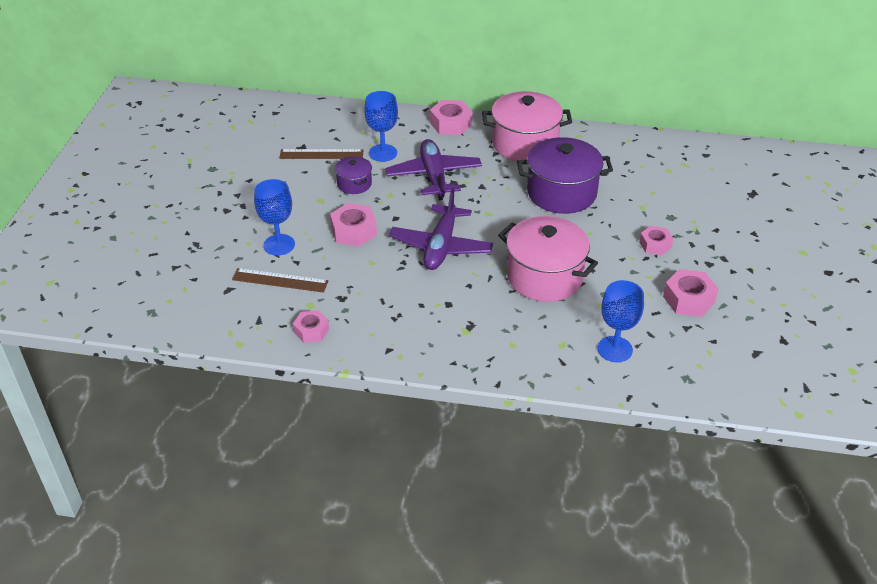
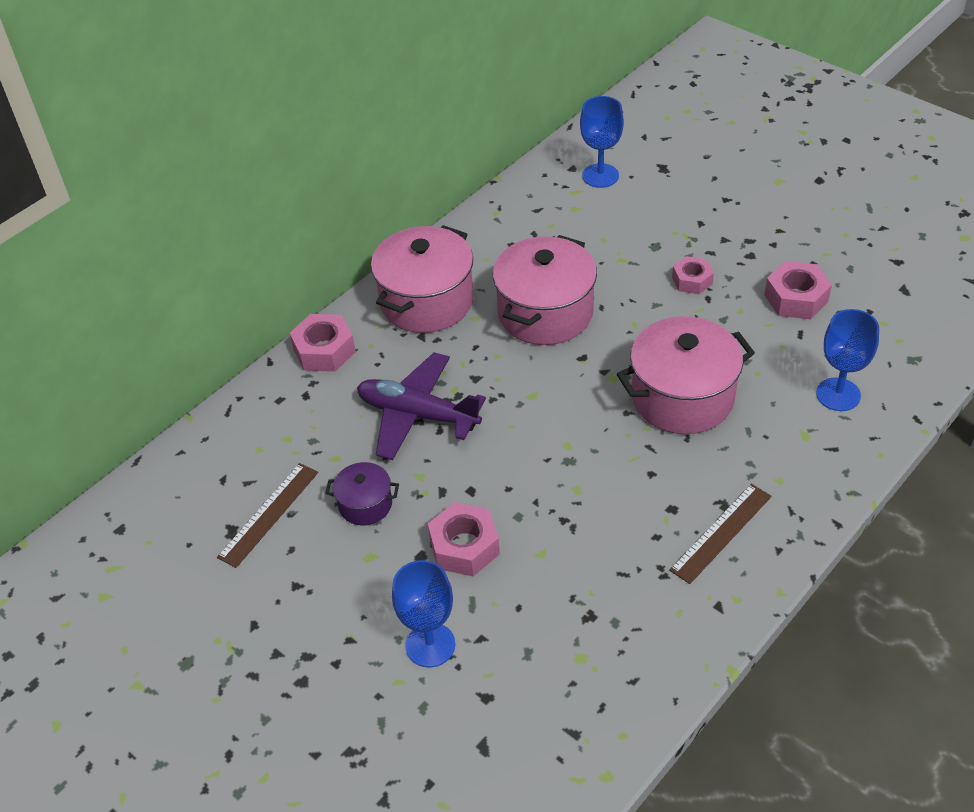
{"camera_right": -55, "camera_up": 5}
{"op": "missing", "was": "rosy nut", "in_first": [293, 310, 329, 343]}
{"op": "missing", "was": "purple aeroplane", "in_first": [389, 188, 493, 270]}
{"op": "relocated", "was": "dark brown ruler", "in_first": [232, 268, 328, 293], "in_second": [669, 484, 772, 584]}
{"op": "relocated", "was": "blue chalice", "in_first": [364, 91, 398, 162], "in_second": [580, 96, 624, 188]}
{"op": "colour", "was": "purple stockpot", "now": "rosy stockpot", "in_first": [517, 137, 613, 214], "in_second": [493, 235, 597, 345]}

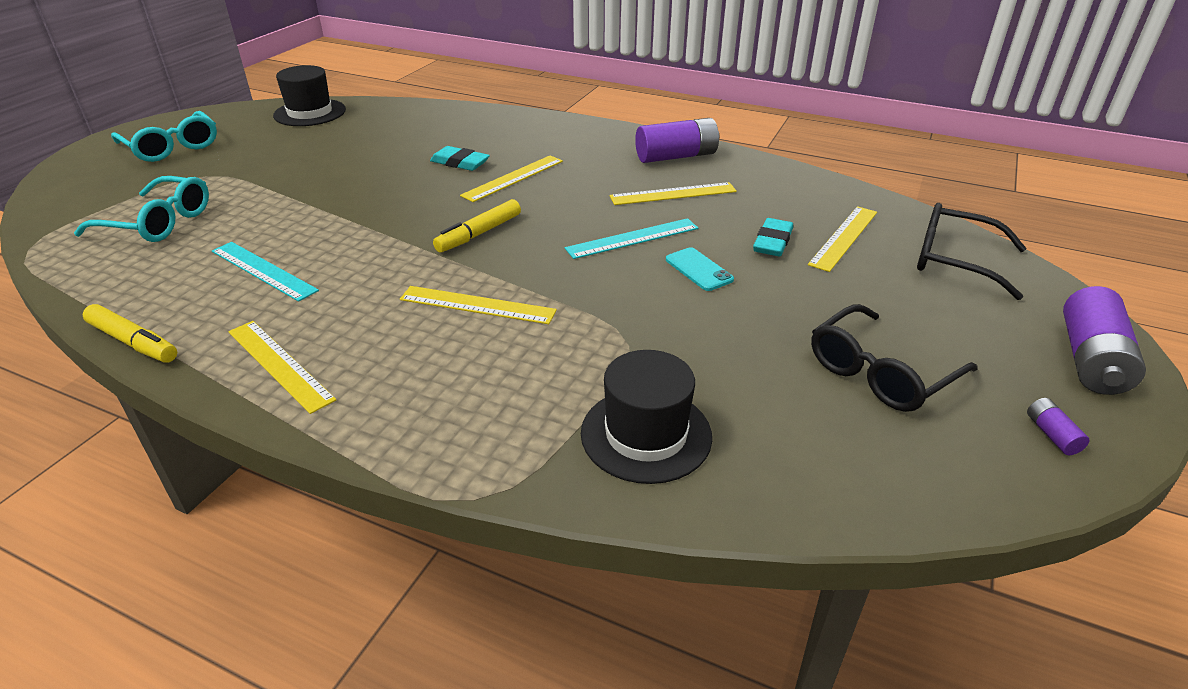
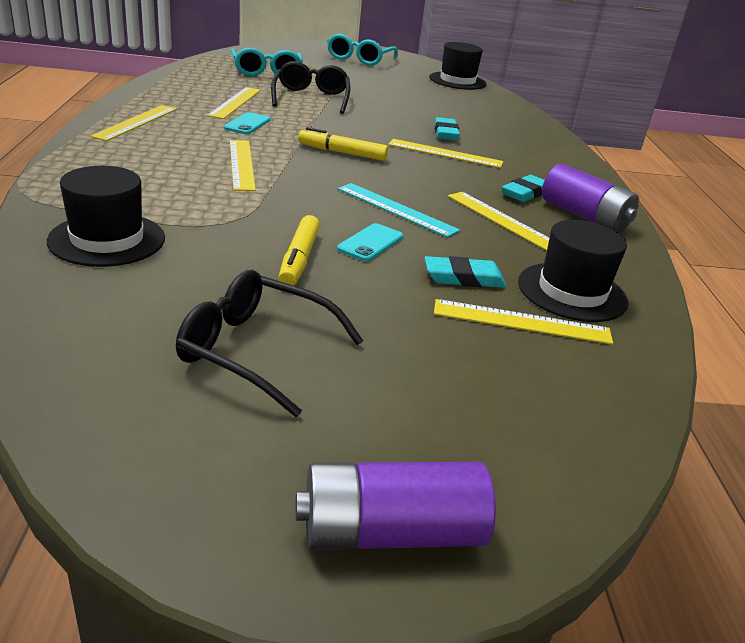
{"camera_right": 60, "camera_up": -5}
{"op": "missing", "was": "purple AA battery", "in_first": [1027, 398, 1090, 455]}
{"op": "appeared", "now": "turquoise phone", "in_second": [224, 112, 270, 134]}
{"op": "appeared", "now": "turquoise pencil eraser", "in_second": [502, 175, 545, 202]}
{"op": "appeared", "now": "black tall hat", "in_second": [518, 220, 628, 322]}
{"op": "relocated", "was": "bright yellow felt pen", "in_first": [83, 304, 177, 363], "in_second": [278, 215, 320, 285]}
{"op": "relocated", "was": "black glasses", "in_first": [917, 203, 1027, 300], "in_second": [271, 61, 351, 114]}
{"op": "colour", "was": "turquoise ruler", "now": "bright yellow ruler", "in_first": [212, 242, 319, 302], "in_second": [207, 87, 261, 119]}

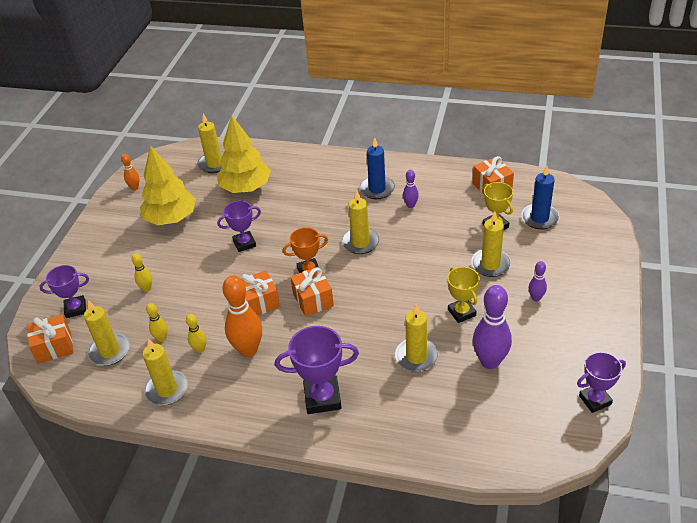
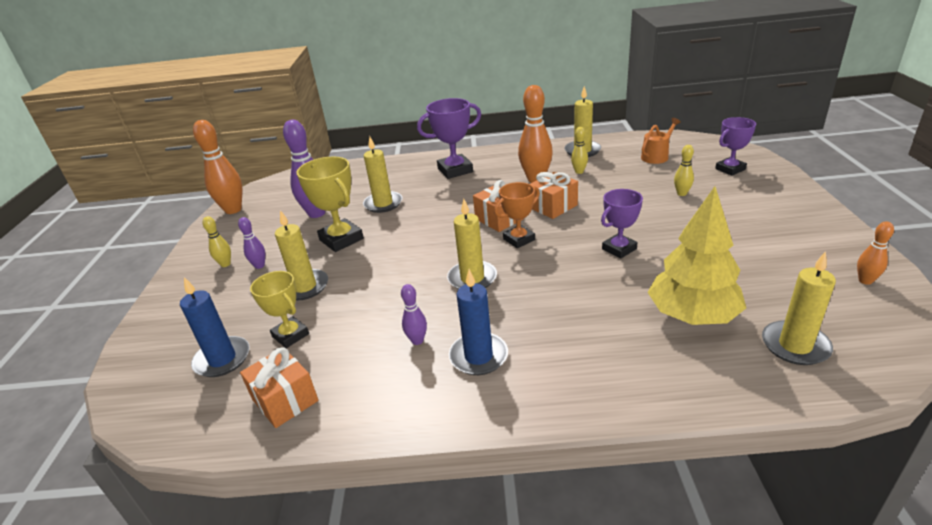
{"camera_right": 165, "camera_up": -10}
{"op": "missing", "was": "orange gift", "in_first": [27, 314, 74, 364]}
{"op": "missing", "was": "bright yellow toy tree", "in_first": [140, 145, 196, 225]}
{"op": "relocated", "was": "bright yellow tenpin", "in_first": [146, 303, 168, 342], "in_second": [202, 216, 231, 267]}
{"op": "exchanged", "was": "bright yellow wax candle", "now": "orange sprinkling can", "in_first": [84, 300, 130, 366], "in_second": [641, 118, 681, 164]}
{"op": "exchanged", "was": "purple award cup", "now": "orange tenpin", "in_first": [577, 352, 626, 413], "in_second": [193, 120, 242, 214]}
{"op": "size", "was": "bright yellow award cup", "in_first": [447, 267, 480, 323], "in_second": [296, 156, 364, 252], "ratio": 1.51}

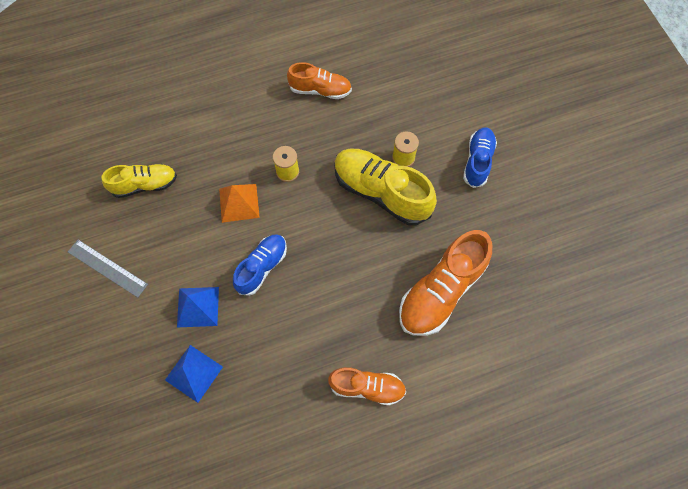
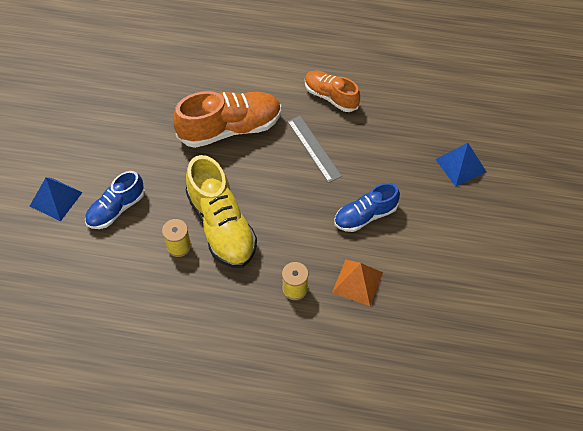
{"camera_right": -150, "camera_up": -10}
{"op": "missing", "was": "bright yellow shoe", "in_first": [101, 164, 177, 198]}
{"op": "missing", "was": "orange shoe", "in_first": [287, 62, 352, 99]}
{"op": "relocated", "was": "ash-grey ruler", "in_first": [68, 240, 148, 298], "in_second": [287, 116, 342, 183]}
{"op": "relocated", "was": "blue pyramid", "in_first": [177, 287, 219, 327], "in_second": [30, 177, 83, 221]}

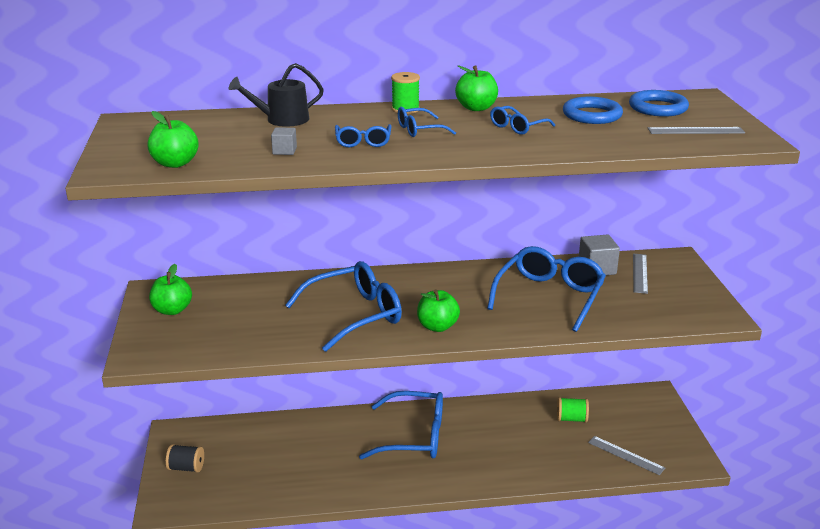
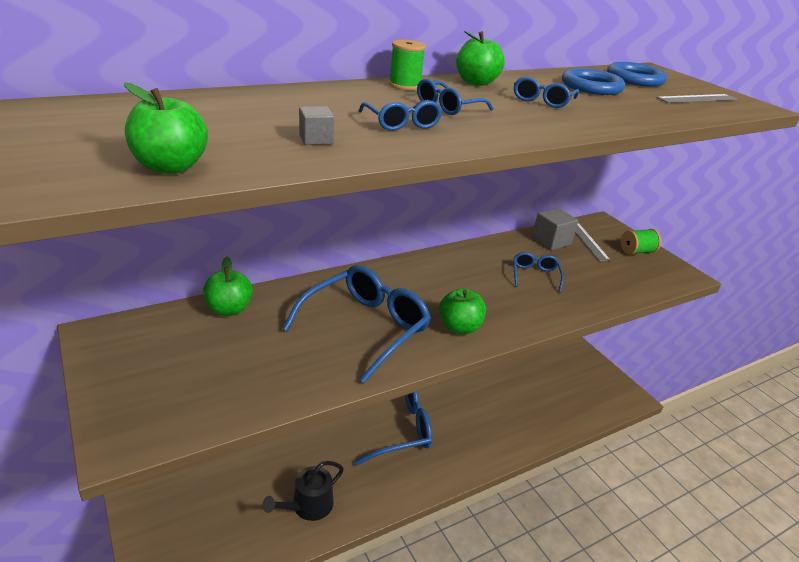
{"camera_right": -25, "camera_up": 5}
{"op": "missing", "was": "black reel of thread", "in_first": [166, 444, 204, 473]}
{"op": "missing", "was": "ash-grey ruler", "in_first": [588, 436, 665, 475]}
{"op": "relocated", "was": "emerald apple fruit", "in_first": [149, 264, 192, 315], "in_second": [203, 257, 253, 316]}
{"op": "relocated", "was": "black sprinkling can", "in_first": [228, 63, 324, 127], "in_second": [263, 461, 344, 521]}
{"op": "relocated", "was": "emerald reel of thread", "in_first": [557, 397, 589, 423], "in_second": [621, 229, 661, 255]}
{"op": "size", "was": "blue glasses", "in_first": [487, 246, 606, 332], "in_second": [514, 252, 564, 292], "ratio": 0.49}

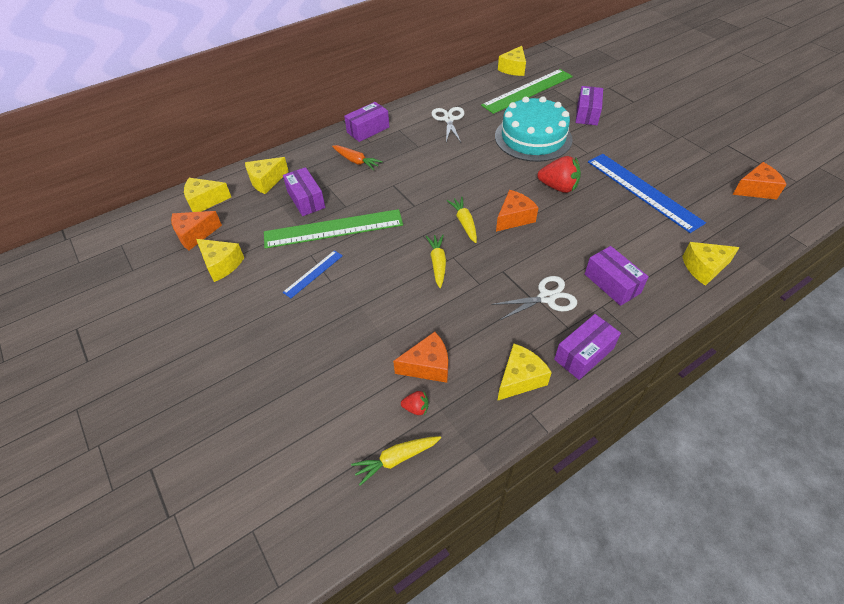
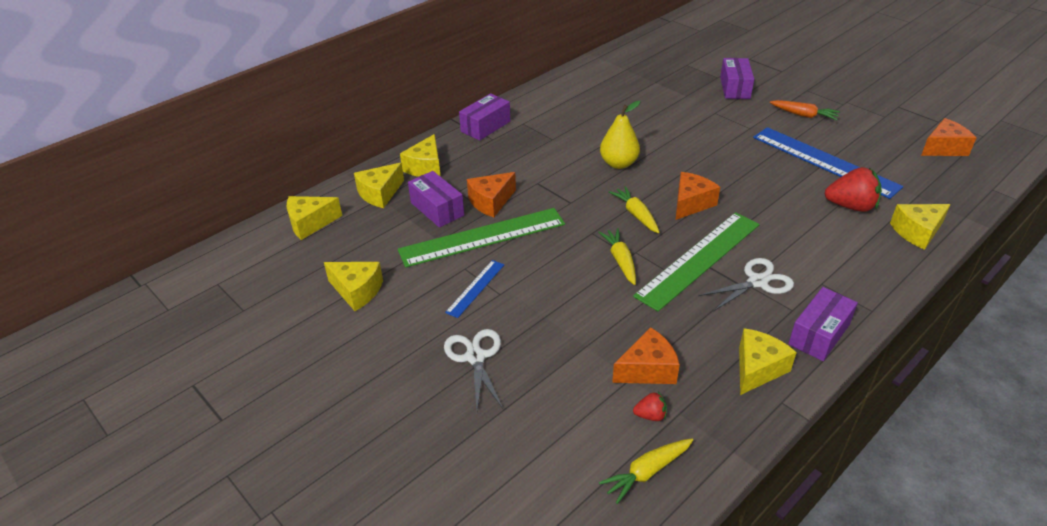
{"camera_right": -10, "camera_up": -10}
{"op": "missing", "was": "turquoise gateau", "in_first": [495, 96, 573, 162]}
{"op": "missing", "was": "purple box", "in_first": [585, 246, 649, 306]}
{"op": "appeared", "now": "bright yellow toy pear", "in_second": [600, 101, 640, 169]}
{"op": "relocated", "was": "orange cheese", "in_first": [171, 211, 222, 250], "in_second": [467, 172, 516, 217]}
{"op": "relocated", "was": "orange toy carrot", "in_first": [332, 145, 383, 170], "in_second": [770, 100, 840, 120]}
{"op": "relocated", "was": "pure white shears", "in_first": [432, 107, 464, 142], "in_second": [444, 329, 504, 410]}
{"op": "relocated", "was": "emerald ruler", "in_first": [481, 69, 573, 114], "in_second": [633, 212, 760, 312]}
{"op": "relocated", "was": "bright yellow cheese", "in_first": [498, 46, 526, 76], "in_second": [400, 134, 441, 177]}
{"op": "relocated", "was": "scarlet berry", "in_first": [538, 156, 581, 193], "in_second": [825, 167, 882, 212]}

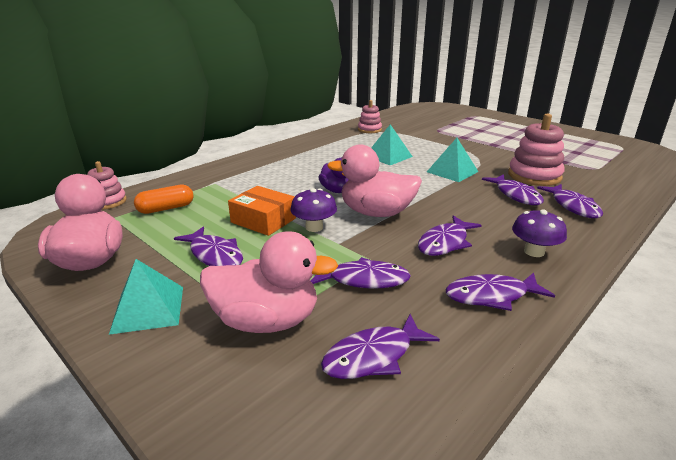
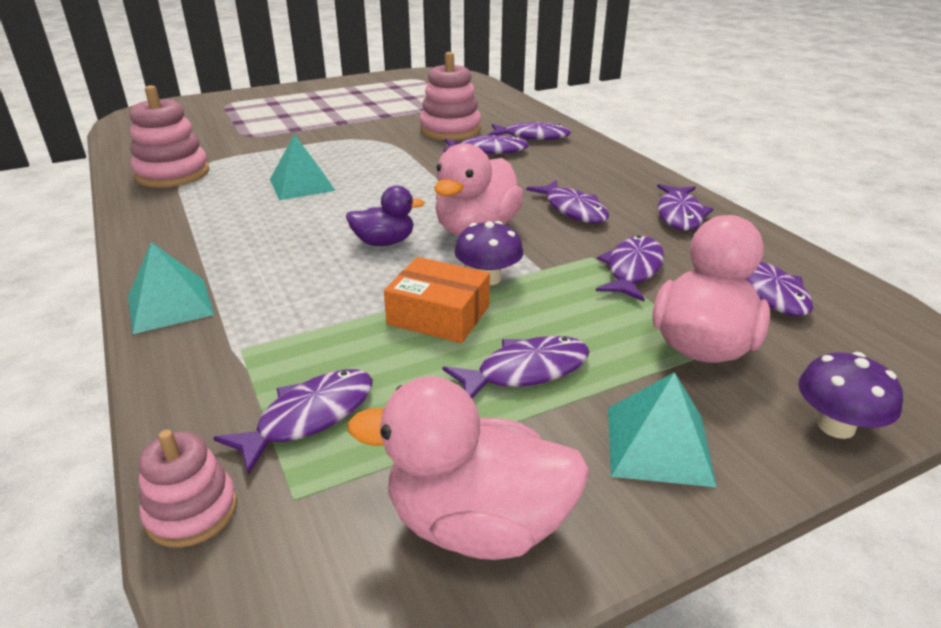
{"camera_right": -70, "camera_up": 5}
{"op": "relocated", "was": "turquoise pyramid", "in_first": [427, 138, 479, 182], "in_second": [128, 242, 214, 334]}
{"op": "relocated", "was": "purple fungus", "in_first": [512, 209, 567, 257], "in_second": [798, 352, 903, 439]}
{"op": "exchanged", "was": "orange capsule", "now": "purple toy fish", "in_first": [134, 185, 194, 214], "in_second": [213, 369, 373, 475]}
{"op": "spun", "was": "orange box", "in_first": [228, 186, 296, 236], "in_second": [384, 257, 490, 343], "clockwise": 60}
{"op": "size", "was": "rosy stacking rings", "in_first": [358, 100, 382, 133], "in_second": [129, 85, 209, 188], "ratio": 1.65}

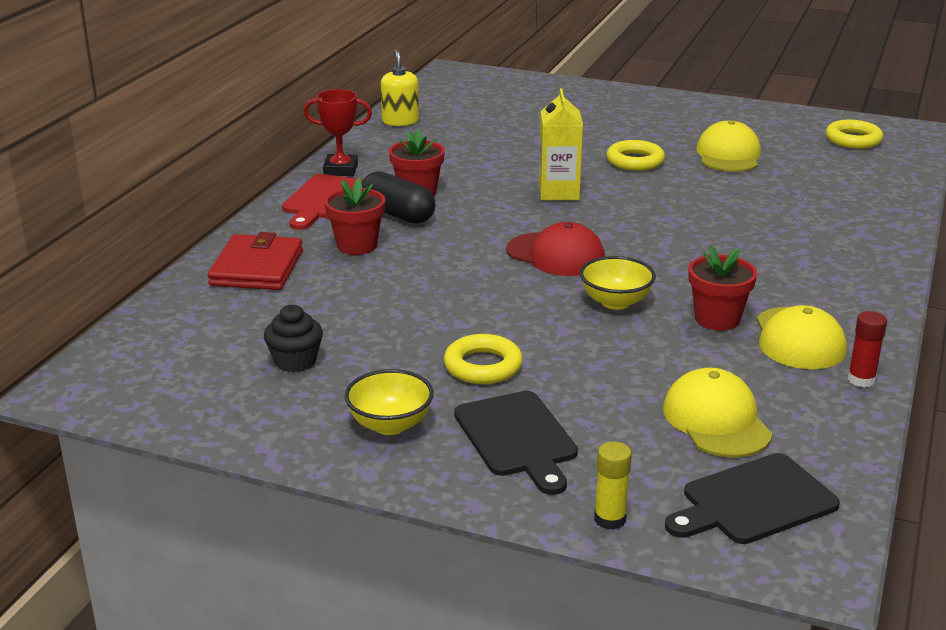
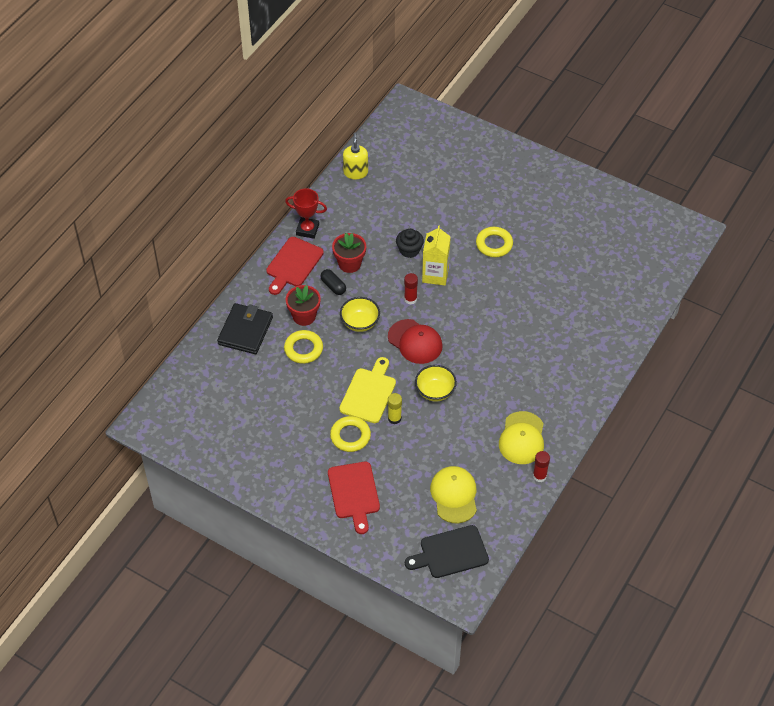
{"camera_right": 10, "camera_up": 25}
{"op": "missing", "was": "scarlet potted plant", "in_first": [688, 246, 757, 331]}
{"op": "missing", "was": "bright yellow cap", "in_first": [696, 120, 761, 172]}
{"op": "appeared", "now": "bright yellow chopping board", "in_second": [339, 357, 396, 423]}
{"op": "appeared", "now": "scarlet stick of glue", "in_second": [404, 273, 418, 304]}
{"op": "relocated", "was": "black muffin", "in_first": [264, 305, 323, 372], "in_second": [396, 229, 424, 258]}
{"op": "relocated", "was": "bright yellow bowl", "in_first": [345, 369, 434, 435], "in_second": [340, 297, 380, 332]}
{"op": "relocated", "was": "bright yellow stick of glue", "in_first": [594, 442, 632, 530], "in_second": [388, 393, 402, 424]}
{"op": "relocated", "was": "bright yellow torus", "in_first": [826, 119, 883, 149], "in_second": [284, 330, 323, 364]}
{"op": "colour", "was": "scarlet billfold", "now": "black billfold", "in_first": [208, 232, 303, 290], "in_second": [217, 303, 273, 354]}
{"op": "colour", "was": "black chopping board", "now": "scarlet chopping board", "in_first": [454, 391, 578, 495], "in_second": [328, 461, 380, 534]}
{"op": "size", "was": "black capsule", "in_first": [362, 171, 435, 224], "in_second": [320, 269, 346, 295], "ratio": 0.62}

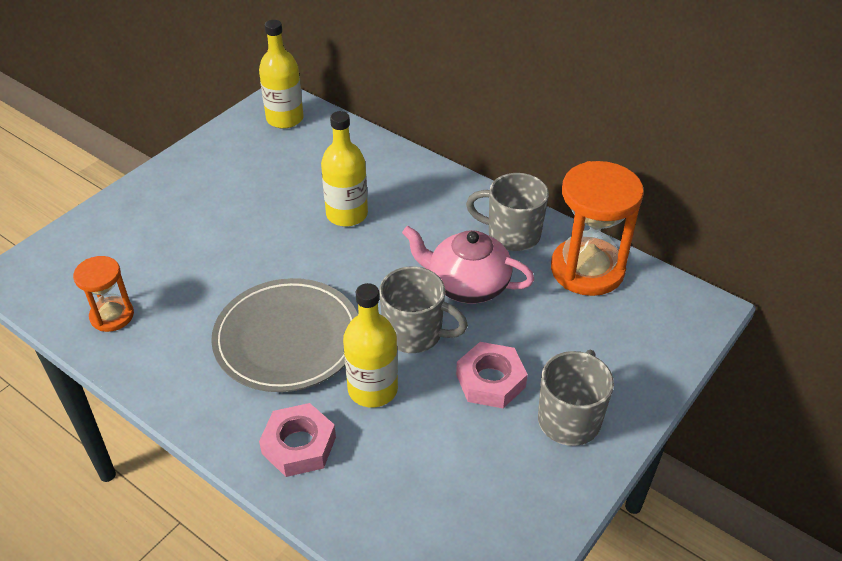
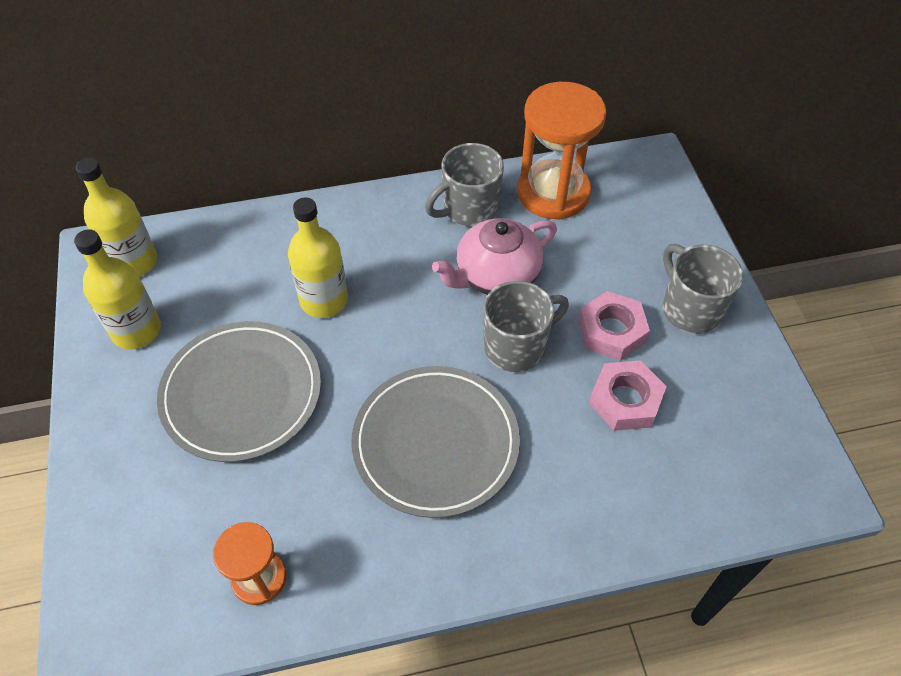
{"camera_right": -50, "camera_up": 10}
{"op": "appeared", "now": "ash-grey flat dish", "in_second": [157, 321, 321, 462]}
{"op": "relocated", "was": "rosy nut", "in_first": [259, 403, 336, 477], "in_second": [589, 360, 667, 431]}
{"op": "relocated", "was": "bright yellow bottle", "in_first": [343, 283, 398, 408], "in_second": [74, 229, 161, 349]}

